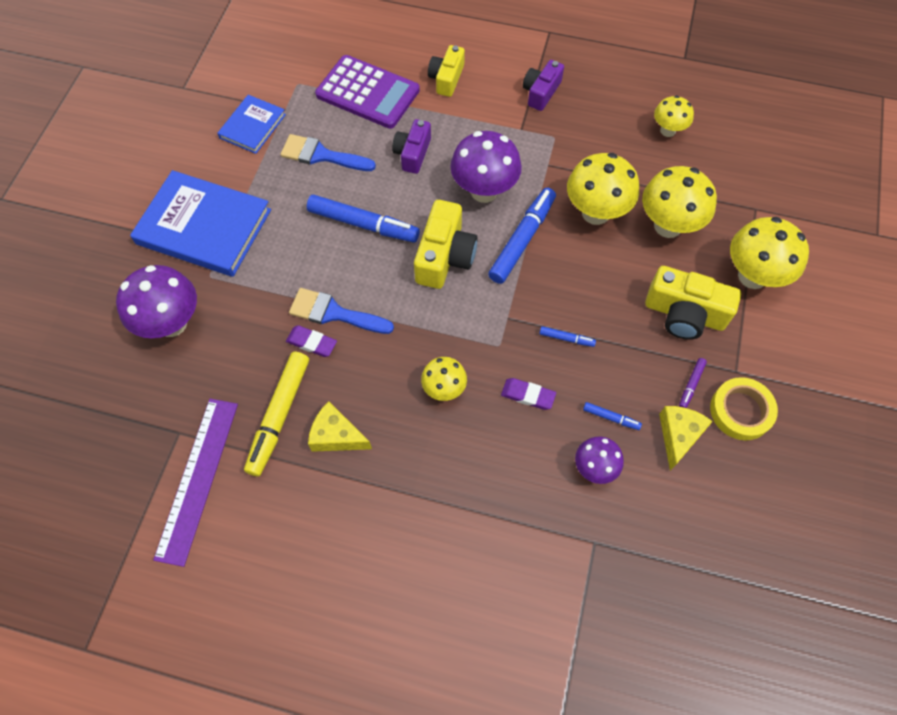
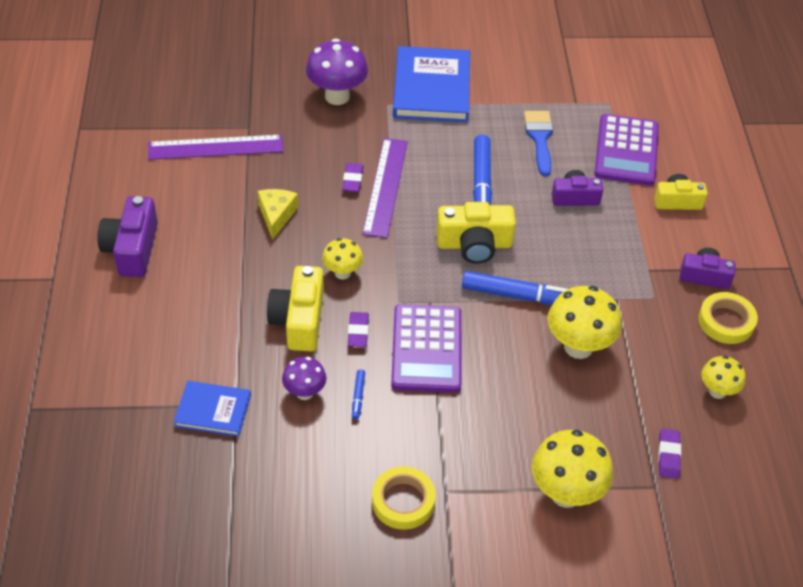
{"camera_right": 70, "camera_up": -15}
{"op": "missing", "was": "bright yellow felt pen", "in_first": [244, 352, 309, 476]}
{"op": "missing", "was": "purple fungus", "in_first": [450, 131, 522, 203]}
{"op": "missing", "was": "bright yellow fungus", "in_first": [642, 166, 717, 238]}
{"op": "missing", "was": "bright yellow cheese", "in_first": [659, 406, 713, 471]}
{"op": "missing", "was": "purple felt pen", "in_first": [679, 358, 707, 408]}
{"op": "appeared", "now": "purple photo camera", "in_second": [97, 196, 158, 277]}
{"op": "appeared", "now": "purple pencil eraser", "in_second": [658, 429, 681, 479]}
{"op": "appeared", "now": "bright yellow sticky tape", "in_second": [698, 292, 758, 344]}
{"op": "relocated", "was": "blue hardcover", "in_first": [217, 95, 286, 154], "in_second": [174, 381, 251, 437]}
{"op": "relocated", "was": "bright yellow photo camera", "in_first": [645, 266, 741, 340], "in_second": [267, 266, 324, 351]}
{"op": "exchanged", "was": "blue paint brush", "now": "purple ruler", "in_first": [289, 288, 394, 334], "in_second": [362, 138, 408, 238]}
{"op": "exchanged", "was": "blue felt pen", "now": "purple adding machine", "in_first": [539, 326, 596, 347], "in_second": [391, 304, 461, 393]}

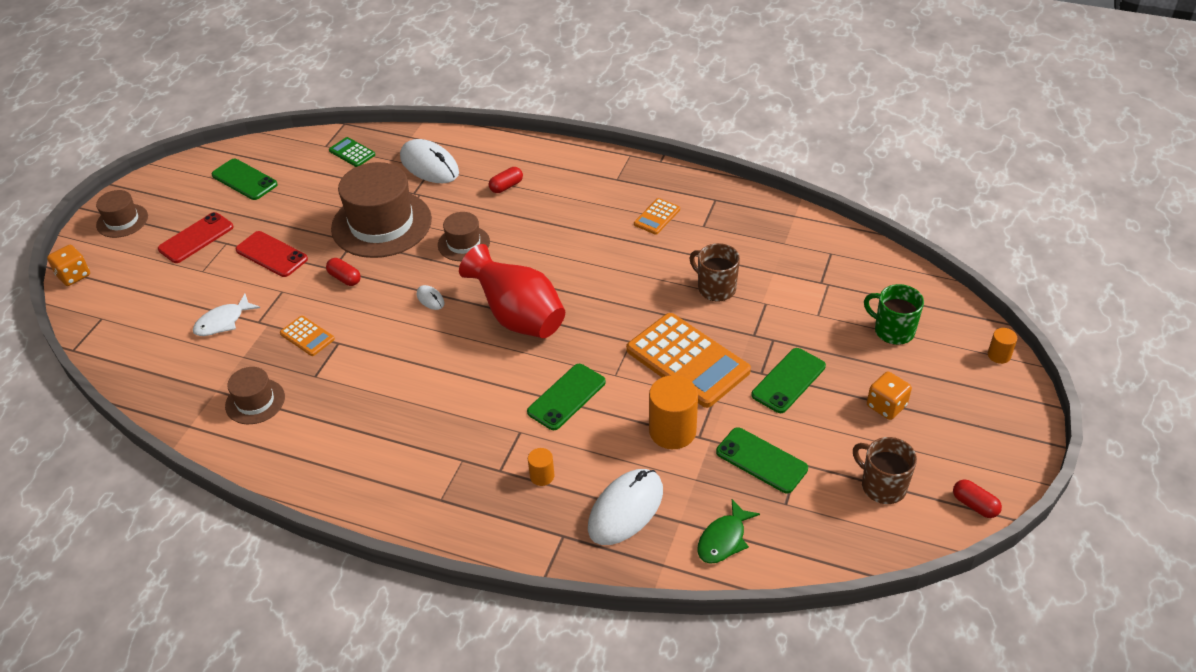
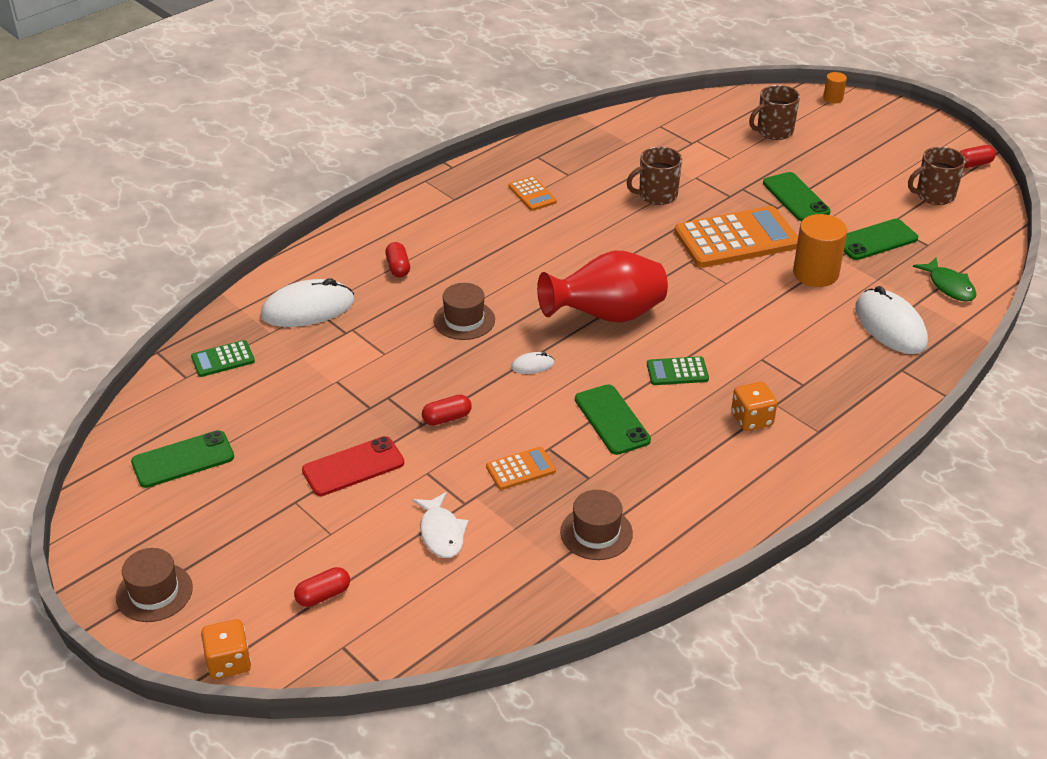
{"camera_right": -65, "camera_up": -5}
{"op": "missing", "was": "scarlet phone", "in_first": [158, 212, 234, 263]}
{"op": "missing", "was": "dark brown tall hat", "in_first": [331, 162, 432, 258]}
{"op": "missing", "was": "orange cylinder shape", "in_first": [528, 448, 554, 486]}
{"op": "appeared", "now": "scarlet capsule", "in_second": [294, 567, 350, 607]}
{"op": "appeared", "now": "emerald adding machine", "in_second": [647, 356, 709, 385]}
{"op": "relocated", "was": "emerald phone", "in_first": [527, 364, 606, 430], "in_second": [575, 384, 651, 455]}
{"op": "relocated", "was": "orange game die", "in_first": [867, 372, 912, 420], "in_second": [731, 382, 777, 431]}
{"op": "colour", "was": "emerald mug", "now": "dark brown mug", "in_first": [864, 284, 924, 345], "in_second": [749, 85, 800, 140]}

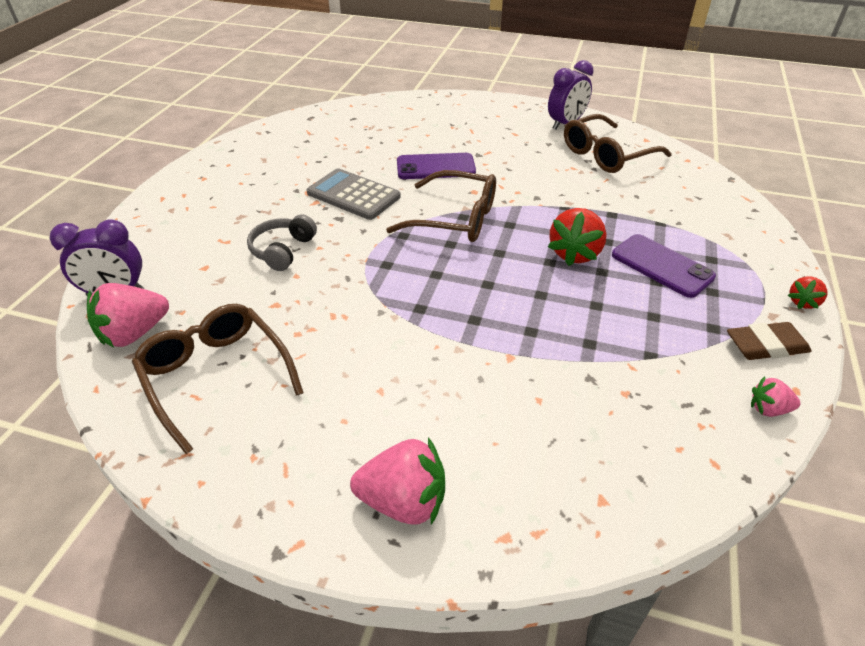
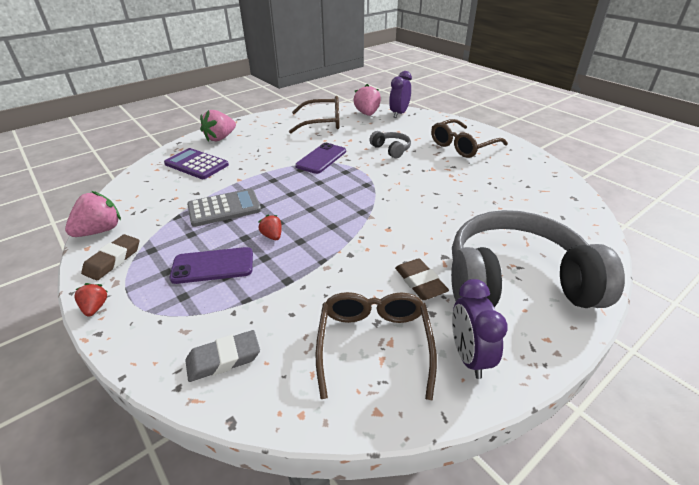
{"camera_right": 125, "camera_up": -5}
{"op": "appeared", "now": "purple adding machine", "in_second": [164, 148, 229, 179]}
{"op": "appeared", "now": "ash-grey pencil eraser", "in_second": [185, 330, 260, 382]}
{"op": "appeared", "now": "dark brown pencil eraser", "in_second": [395, 258, 449, 300]}
{"op": "appeared", "now": "ash-grey over-ear headphones", "in_second": [451, 210, 625, 308]}
{"op": "relocated", "was": "ash-grey adding machine", "in_first": [307, 168, 401, 220], "in_second": [187, 188, 261, 227]}
{"op": "relocated", "was": "dark brown glasses", "in_first": [386, 170, 496, 242], "in_second": [431, 119, 508, 158]}
{"op": "relocated", "was": "purple phone", "in_first": [397, 153, 476, 179], "in_second": [295, 143, 346, 174]}
{"op": "size", "was": "scarlet berry", "in_first": [548, 208, 607, 266], "in_second": [258, 215, 282, 240], "ratio": 0.55}
{"op": "size", "was": "rosy berry", "in_first": [751, 376, 801, 417], "in_second": [65, 191, 121, 237], "ratio": 1.83}

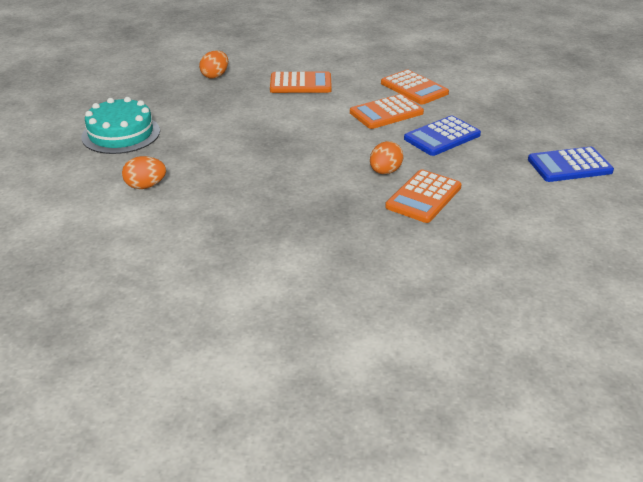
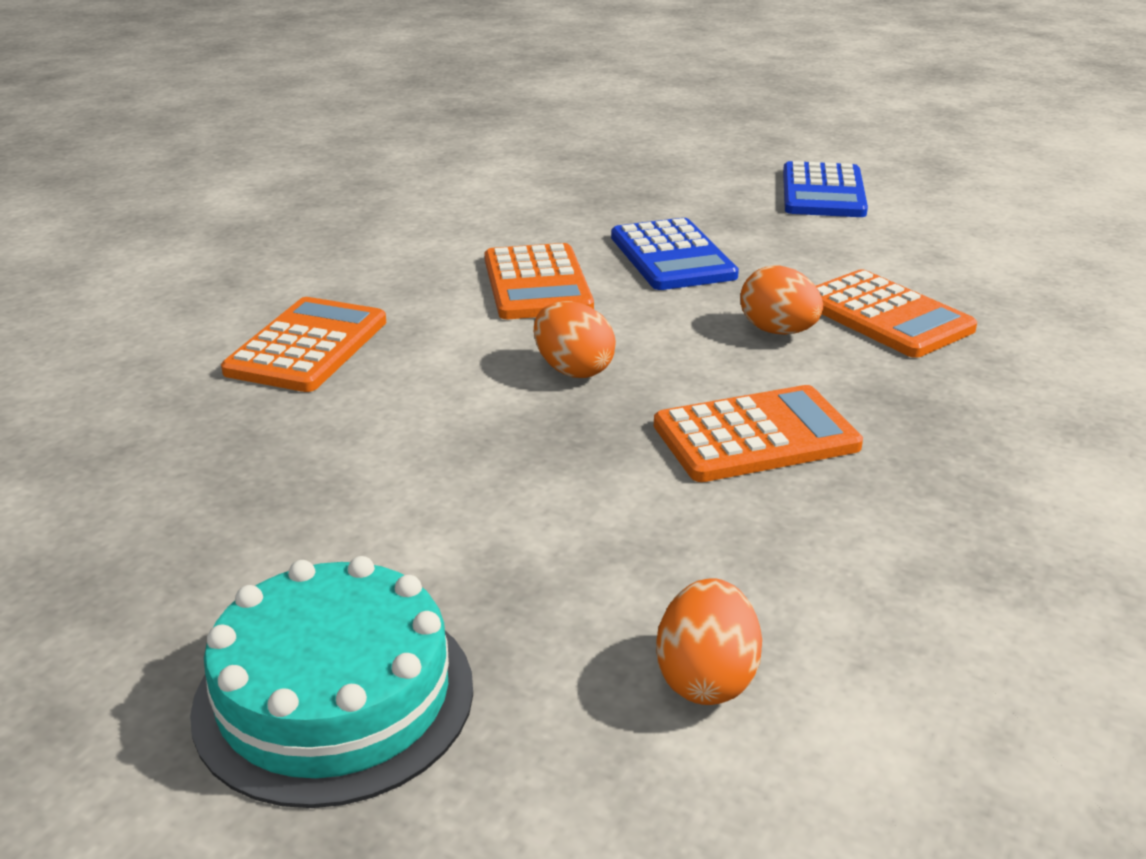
{"camera_right": -70, "camera_up": -5}
{"op": "relocated", "was": "orange toy egg", "in_first": [199, 50, 228, 79], "in_second": [534, 301, 616, 378]}
{"op": "relocated", "was": "orange adding machine", "in_first": [381, 69, 449, 105], "in_second": [654, 385, 863, 482]}

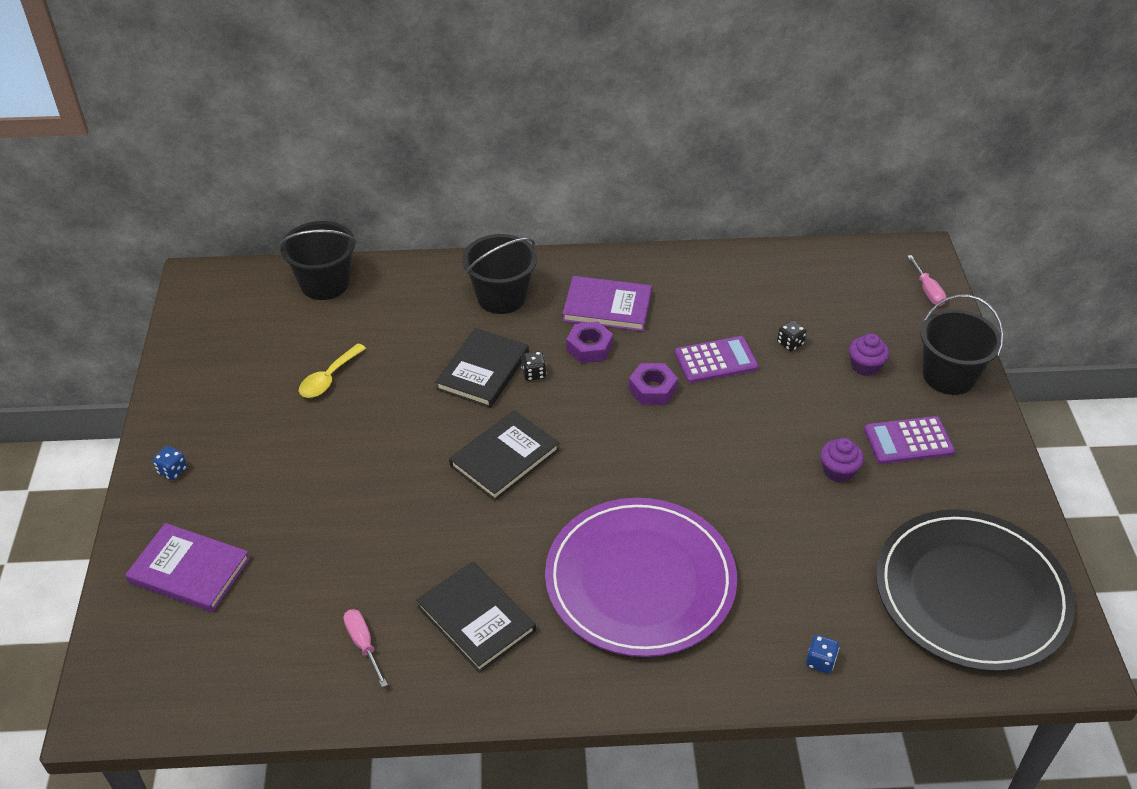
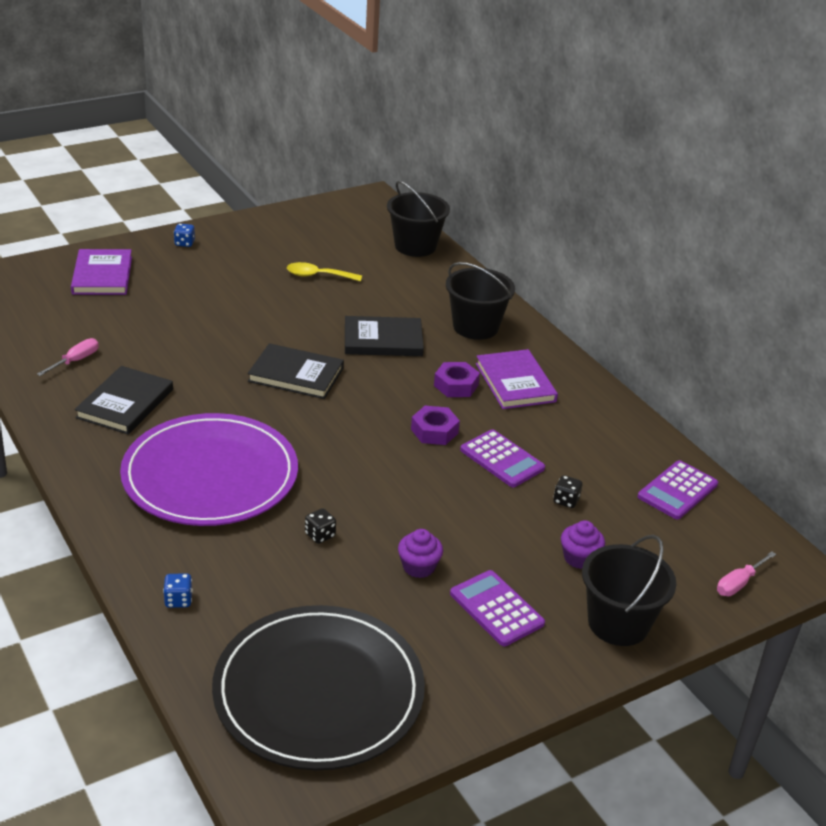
{"camera_right": 60, "camera_up": -10}
{"op": "appeared", "now": "purple adding machine", "in_second": [638, 460, 718, 520]}
{"op": "relocated", "was": "black game die", "in_first": [521, 351, 546, 381], "in_second": [305, 508, 336, 544]}

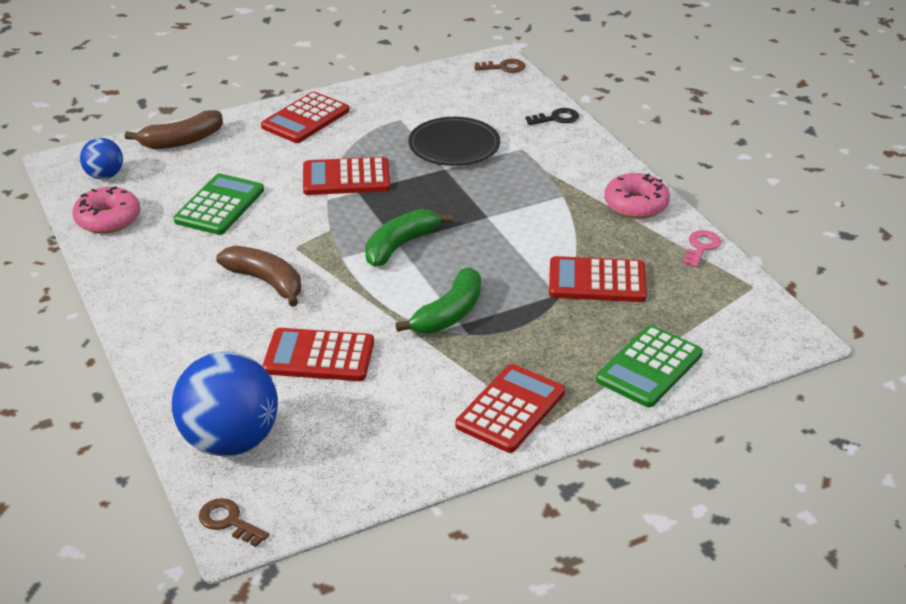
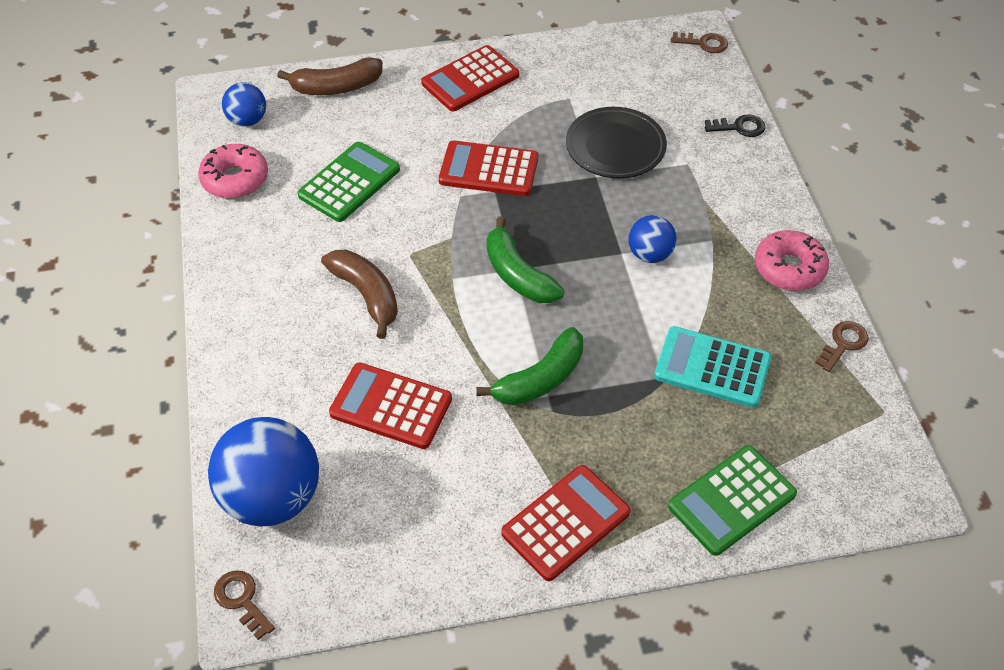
{"camera_right": 15, "camera_up": 15}
{"op": "appeared", "now": "blue sphere", "in_second": [628, 215, 677, 263]}
{"op": "colour", "was": "scarlet adding machine", "now": "turquoise adding machine", "in_first": [549, 256, 647, 302], "in_second": [654, 326, 771, 408]}
{"op": "colour", "was": "rosy key", "now": "dark brown key", "in_first": [683, 230, 721, 267], "in_second": [815, 321, 869, 372]}
{"op": "spun", "was": "emerald banana fruit", "in_first": [365, 209, 453, 267], "in_second": [487, 217, 564, 303], "clockwise": -90}

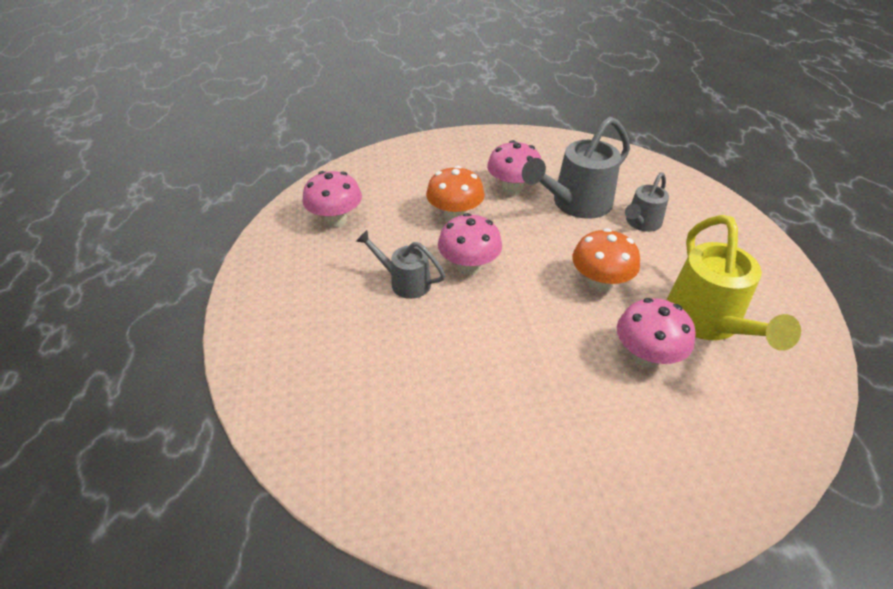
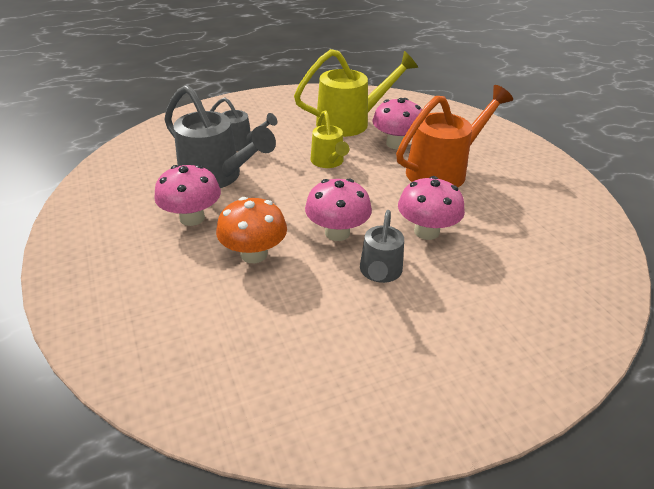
{"camera_right": -105, "camera_up": -5}
{"op": "appeared", "now": "orange sprinkling can", "in_second": [396, 85, 513, 187]}
{"op": "relocated", "was": "rosy fungus", "in_first": [302, 171, 362, 227], "in_second": [398, 176, 465, 240]}
{"op": "exchanged", "was": "orange fungus", "now": "bright yellow sprinkling can", "in_first": [572, 228, 640, 292], "in_second": [310, 111, 349, 168]}

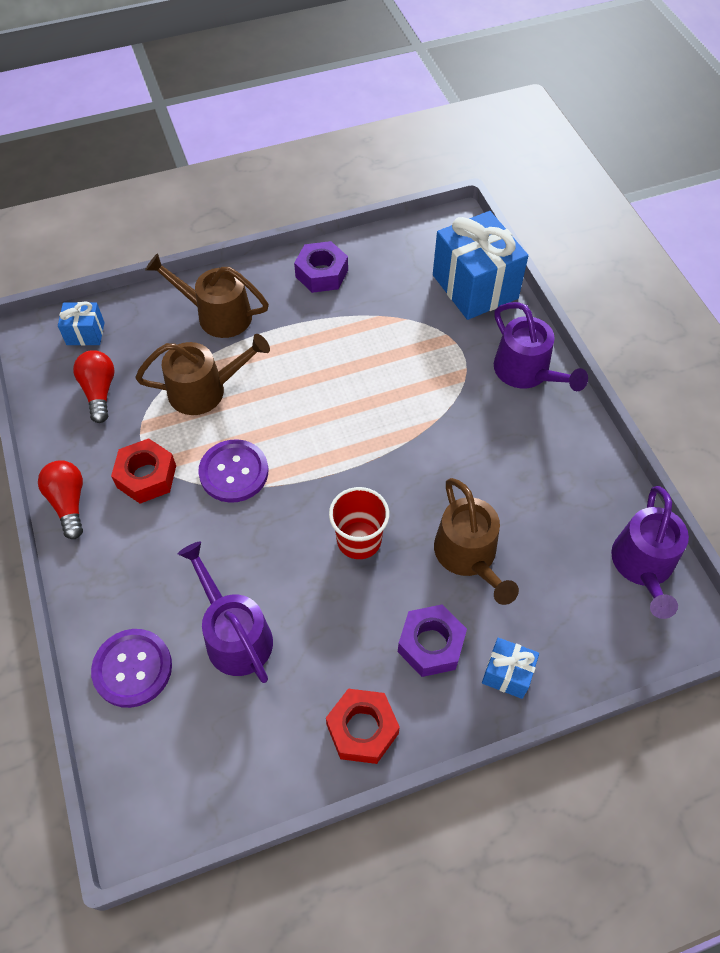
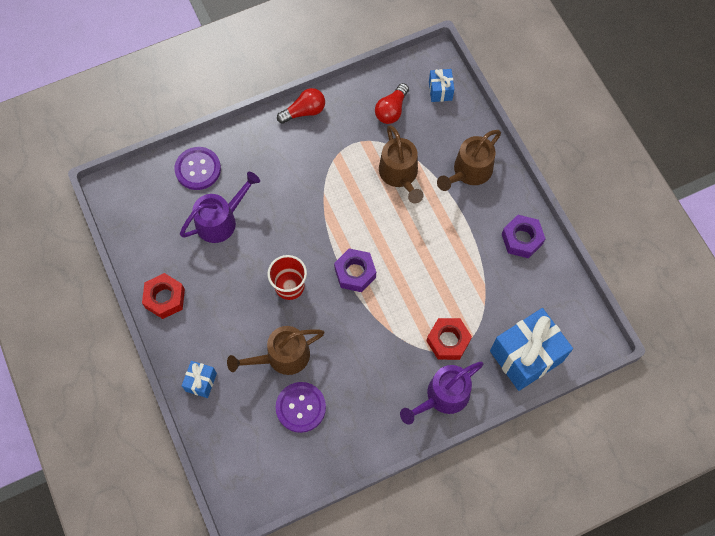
{"camera_right": 85, "camera_up": 10}
{"op": "missing", "was": "purple sprinkling can", "in_first": [611, 486, 689, 619]}
{"op": "relocated", "was": "scarlet nut", "in_first": [111, 438, 176, 504], "in_second": [427, 318, 472, 360]}
{"op": "relocated", "was": "purple sewing button", "in_first": [198, 439, 268, 503], "in_second": [276, 382, 326, 433]}
{"op": "relocated", "was": "purple nut", "in_first": [398, 605, 467, 677], "in_second": [334, 248, 376, 292]}
{"op": "spun", "was": "scarlet light bulb", "in_first": [73, 350, 115, 423], "in_second": [375, 83, 409, 124], "clockwise": 135}
{"op": "spun", "was": "dark brown sprinkling can", "in_first": [145, 253, 269, 338], "in_second": [437, 130, 501, 191], "clockwise": -150}

